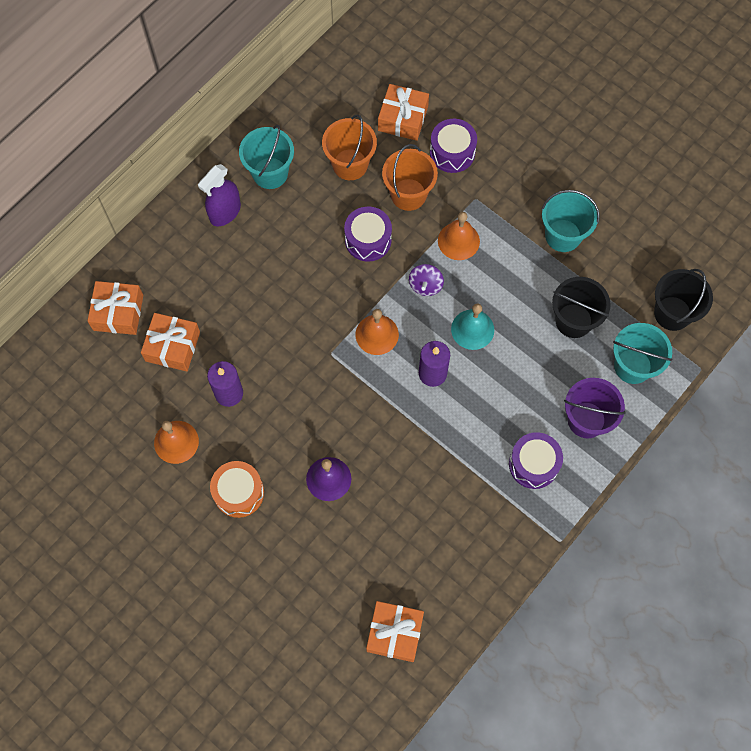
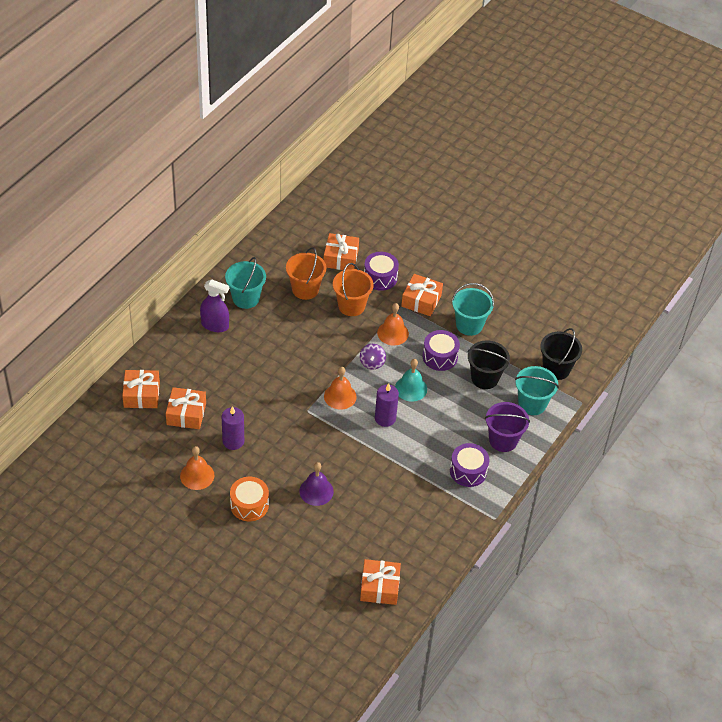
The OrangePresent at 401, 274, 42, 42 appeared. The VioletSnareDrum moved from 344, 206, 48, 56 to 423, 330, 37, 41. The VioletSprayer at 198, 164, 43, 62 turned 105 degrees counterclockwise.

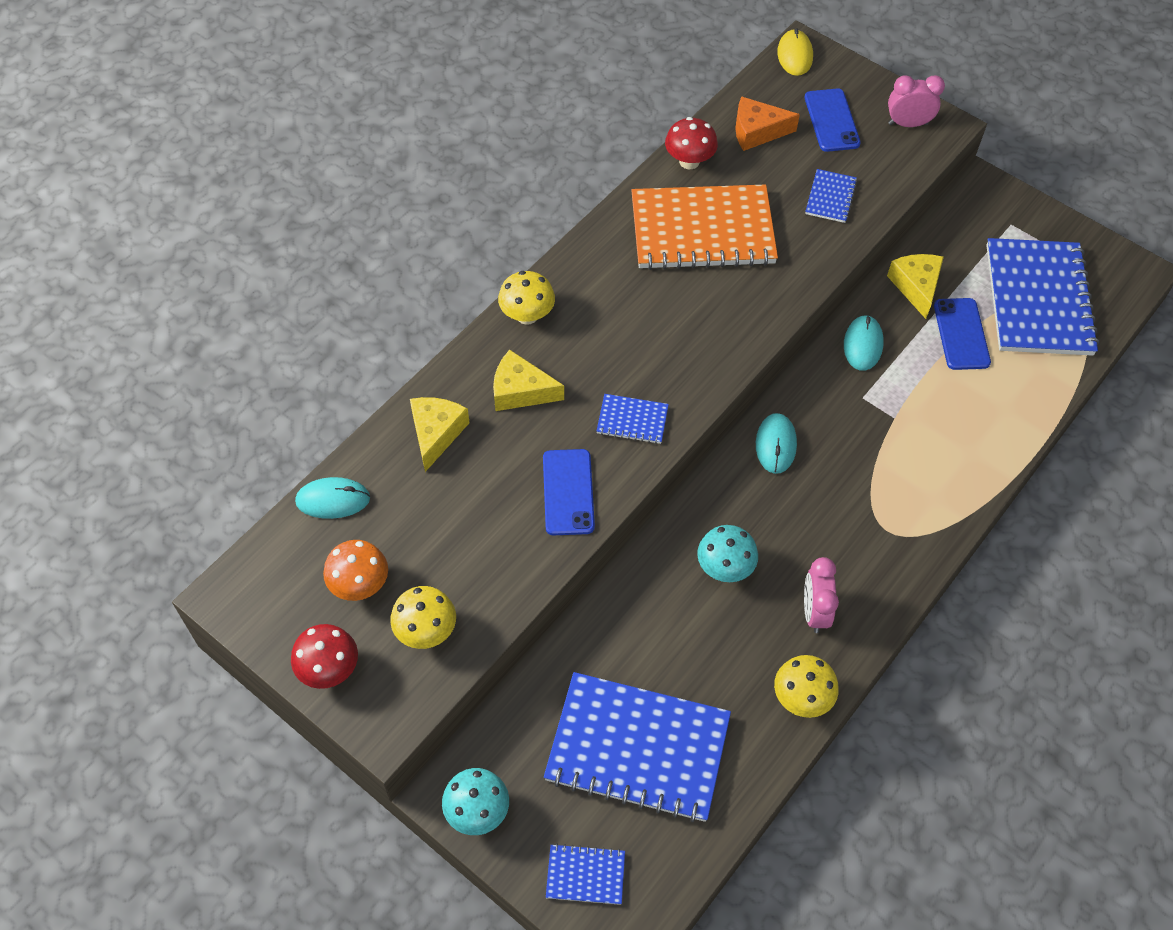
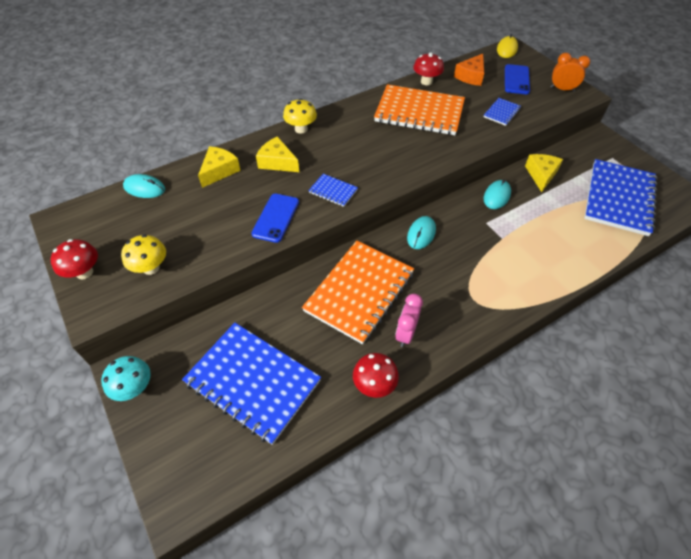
The OrangeFungus at 323, 540, 65, 61 disappeared. The BlueNotebook at 546, 844, 79, 61 disappeared. The BlueMobilePhone at 934, 298, 57, 72 disappeared. The AquaFungus at 697, 525, 61, 57 was replaced by the OrangeNotebook at 302, 241, 112, 103. The BrightYellowFungus at 774, 655, 65, 63 became the RedFungus at 353, 353, 46, 45. The PinkAlarmClock at 888, 75, 57, 52 became the OrangeAlarmClock at 550, 53, 40, 39. The OrangePieceOfCheese at 735, 96, 65, 55 turned 75 degrees counterclockwise.

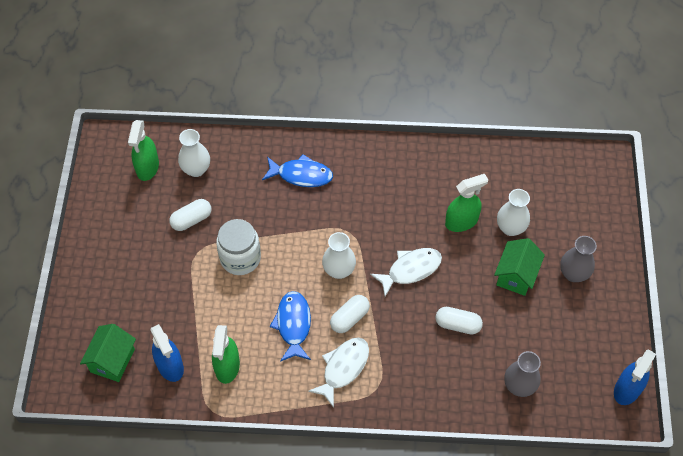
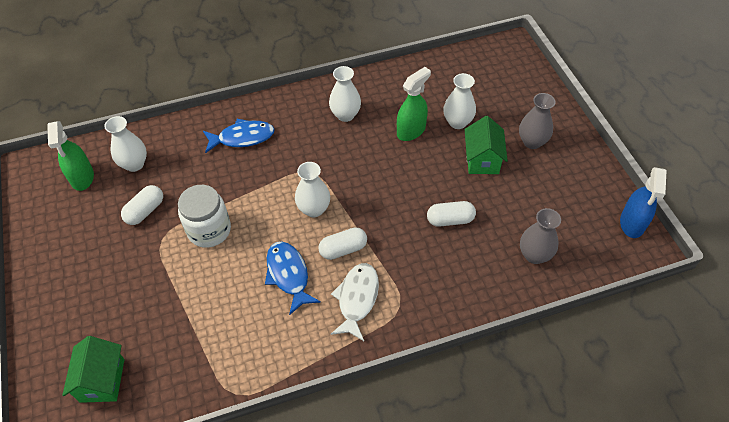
The BlueSprayer at 151, 324, 33, 58 disappeared. The GreenSprayer at 212, 325, 28, 59 disappeared. The PureWhiteFish at 370, 248, 72, 49 disappeared. The PureWhiteFlowerVase at 329, 66, 32, 56 appeared. The PureWhiteCapsule at 330, 295, 40, 38 turned 45 degrees clockwise.

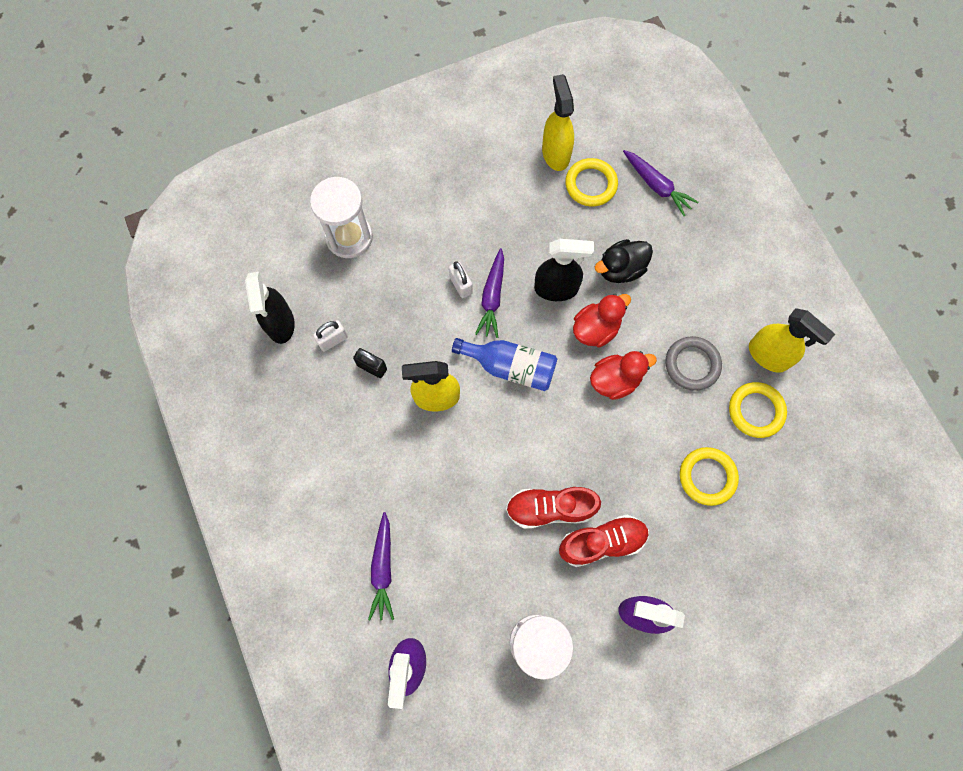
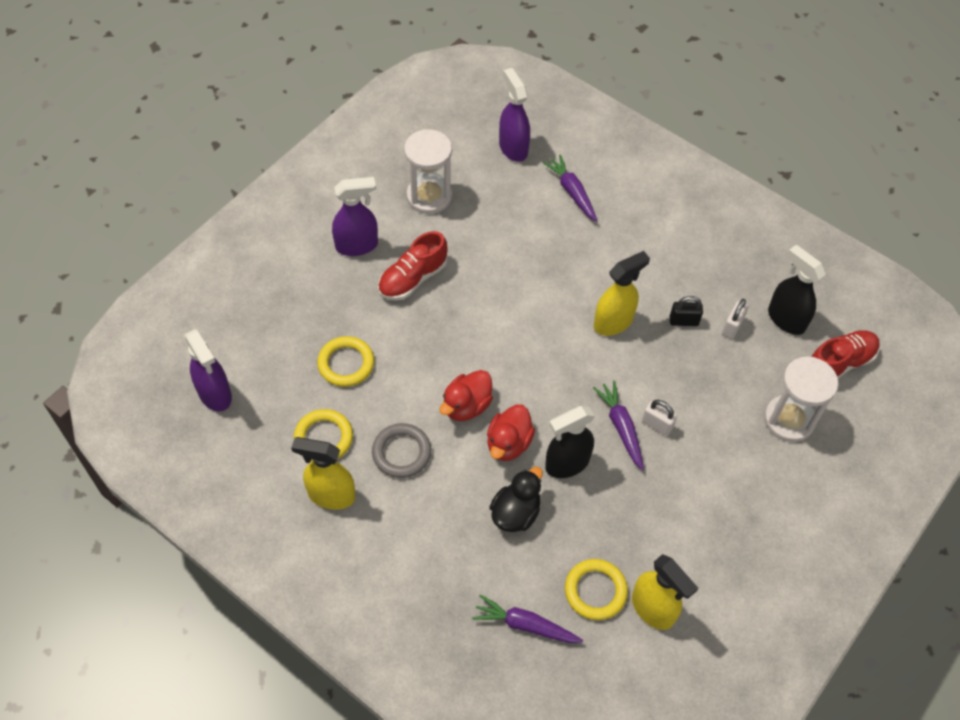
The BlueBottle at 452, 338, 105, 53 disappeared. The VioletSprayer at 185, 329, 47, 83 appeared. The RedSneaker moved from 506, 487, 95, 42 to 811, 330, 69, 48.

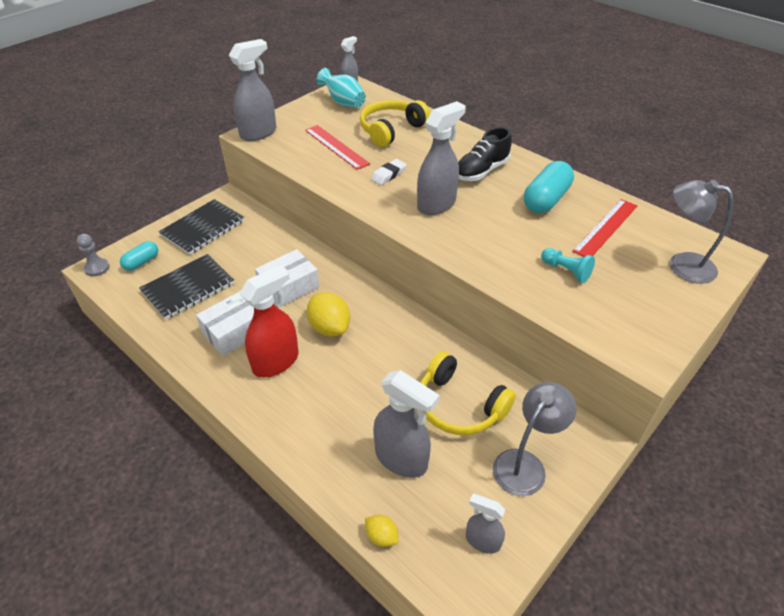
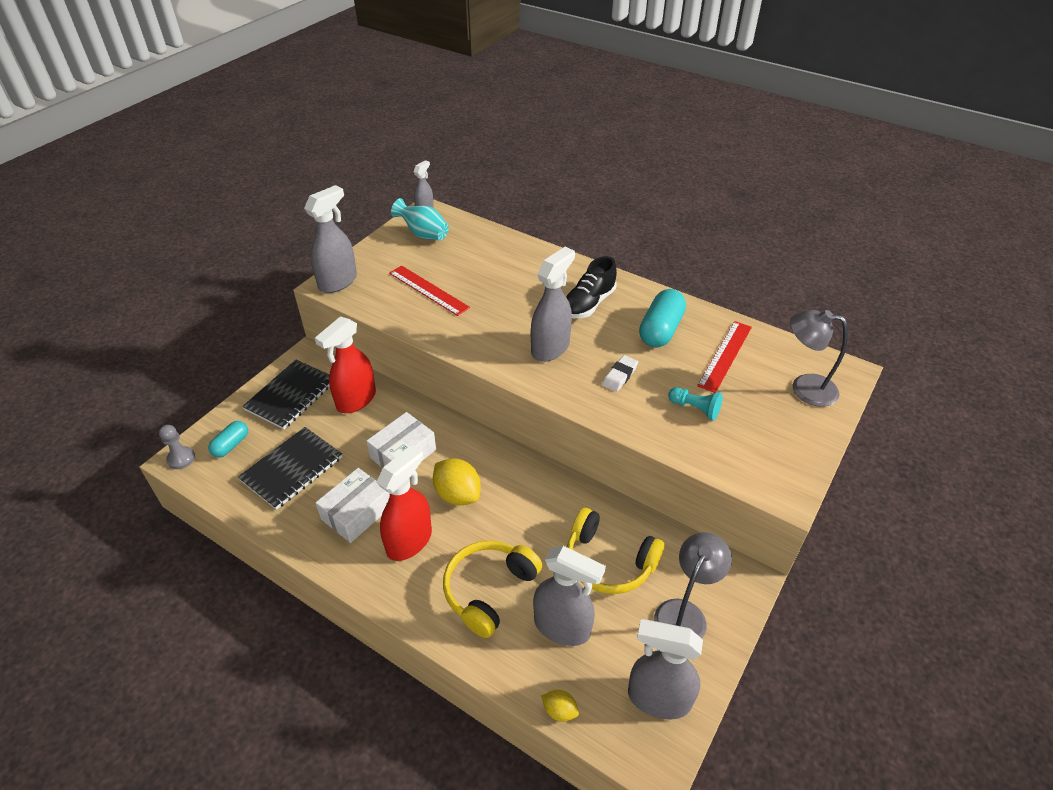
The RedSprayer at 315, 317, 61, 96 appeared. The BrightYellowOverEarHeadphones moved from 360, 100, 70, 47 to 443, 540, 99, 98. The PureWhitePencilEraser moved from 371, 159, 36, 26 to 602, 355, 36, 37. The AshGreySprayer at 466, 493, 39, 61 changed to 1.77 times the size.

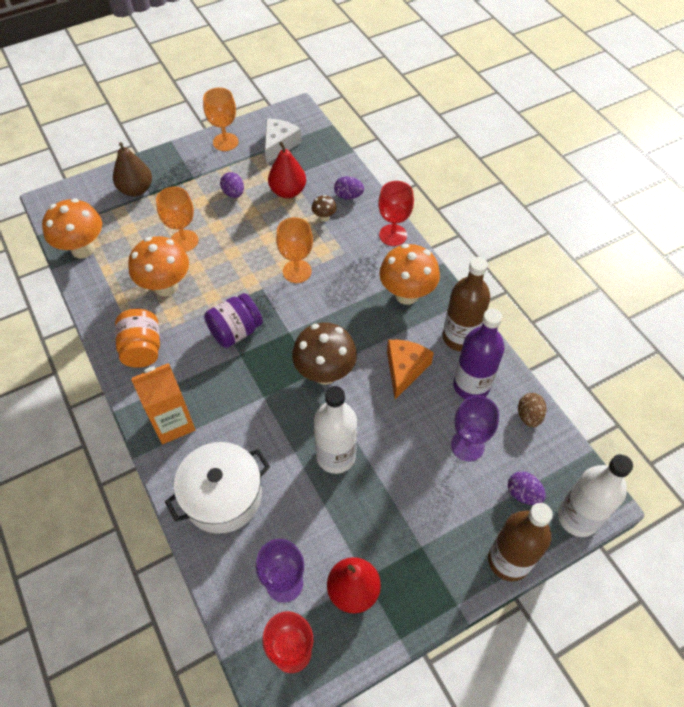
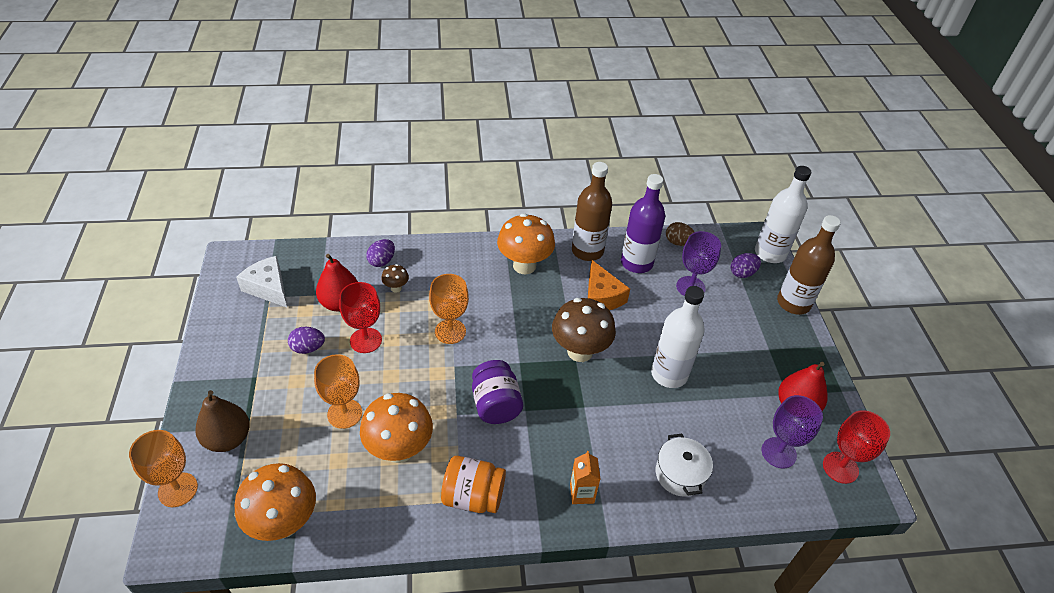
The OrangeChalice moved from 203, 87, 35, 64 to 129, 430, 69, 77. The RedChalice moved from 378, 181, 36, 65 to 339, 282, 43, 71. The OrangePieceOfCheese at 387, 340, 47, 59 turned 150 degrees counterclockwise. The OrangeMilkCarton at 131, 363, 65, 81 changed to 0.58 times the size. The PureWhitePot at 165, 442, 105, 92 changed to 0.64 times the size.

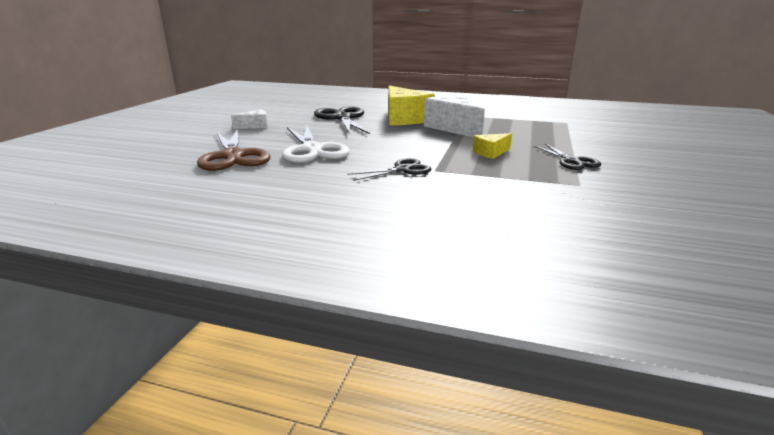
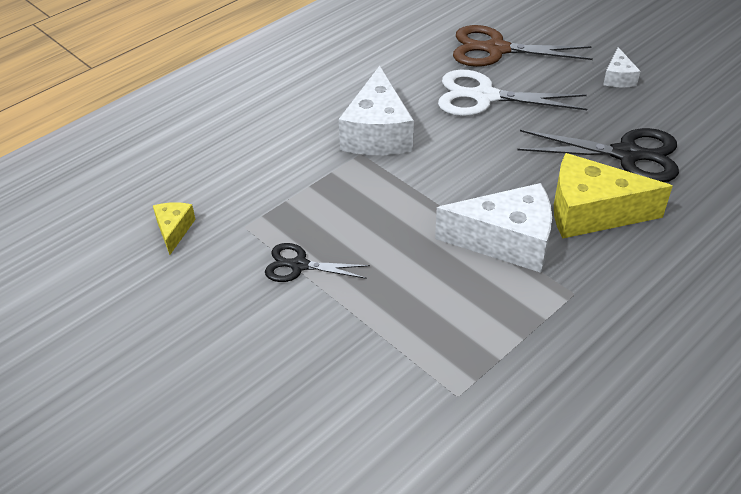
The BrightYellowPieceOfCheese moved from 473, 133, 39, 26 to 153, 202, 43, 53. The EbonyPairOfScissors at 347, 158, 85, 23 was replaced by the PureWhitePieceOfCheese at 339, 66, 75, 89.

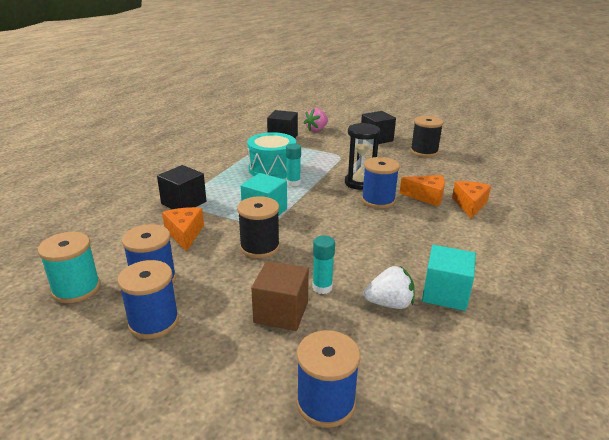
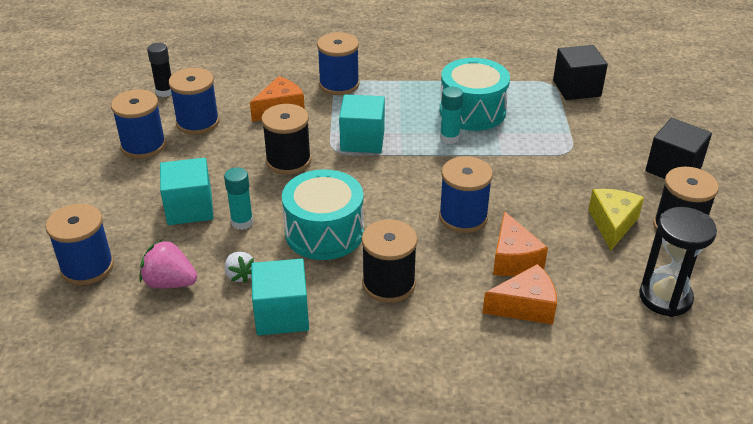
The AquaSnareDrum at 282, 169, 82, 91 appeared. The EbonyBobbin at 362, 219, 56, 84 appeared. The BrightYellowPieceOfCheese at 588, 189, 56, 62 appeared. The PinkStrawberry moved from 304, 108, 24, 23 to 139, 239, 58, 49. The EbonySandglass moved from 345, 123, 35, 67 to 639, 207, 78, 110. The AquaBobbin at 38, 232, 62, 71 was replaced by the EbonyGlue at 147, 43, 25, 54. The EbonyCube at 157, 165, 49, 44 was replaced by the BlueBobbin at 317, 32, 43, 63. The BrownCube at 251, 261, 58, 70 became the AquaCube at 160, 158, 54, 67. The PureWhiteStrawberry at 364, 266, 51, 43 changed to 0.65 times the size.

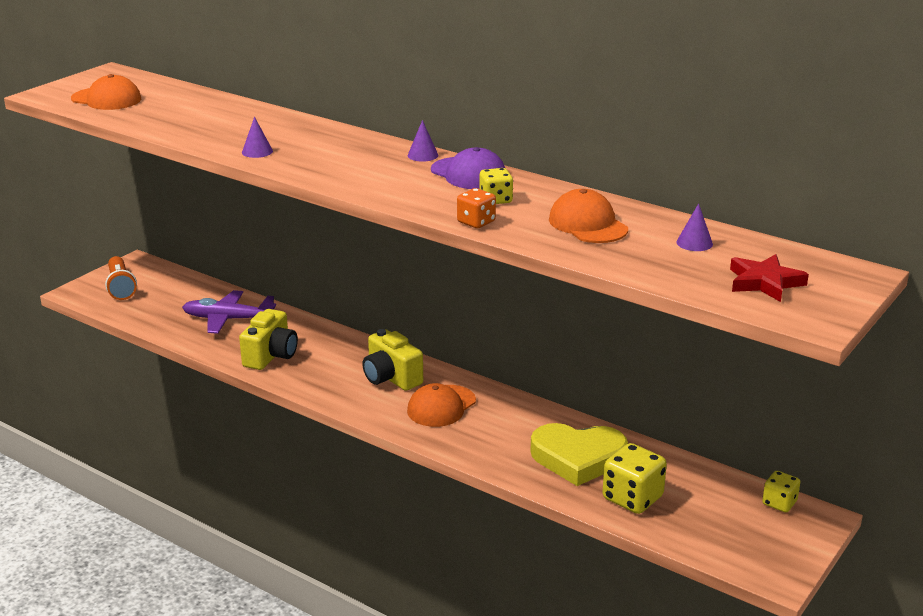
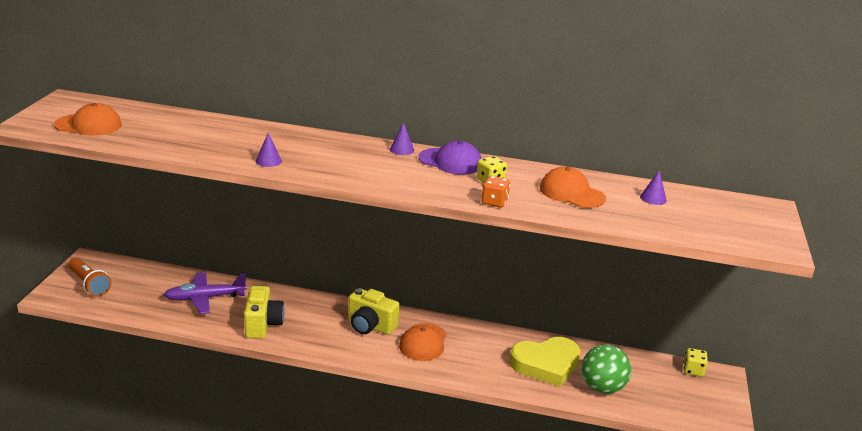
The RedStarShape at 730, 254, 79, 48 disappeared. The BrightYellowDie at 603, 443, 64, 71 was replaced by the GreenSphere at 582, 344, 49, 50.

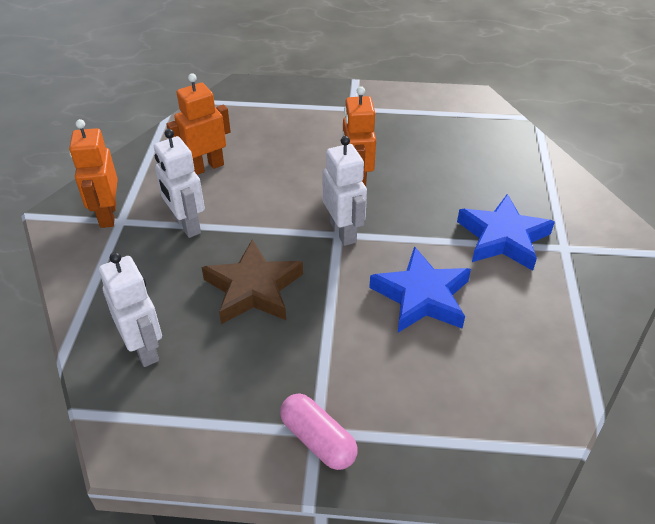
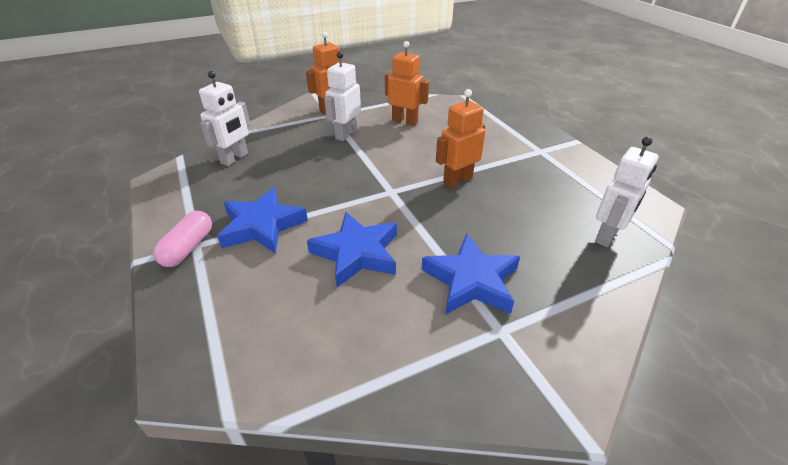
The BrownStarShape at 202, 239, 101, 85 disappeared. The BlueStarShape at 217, 187, 91, 67 appeared. The PureWhiteToyRobot moved from 322, 136, 45, 110 to 595, 137, 64, 110.

